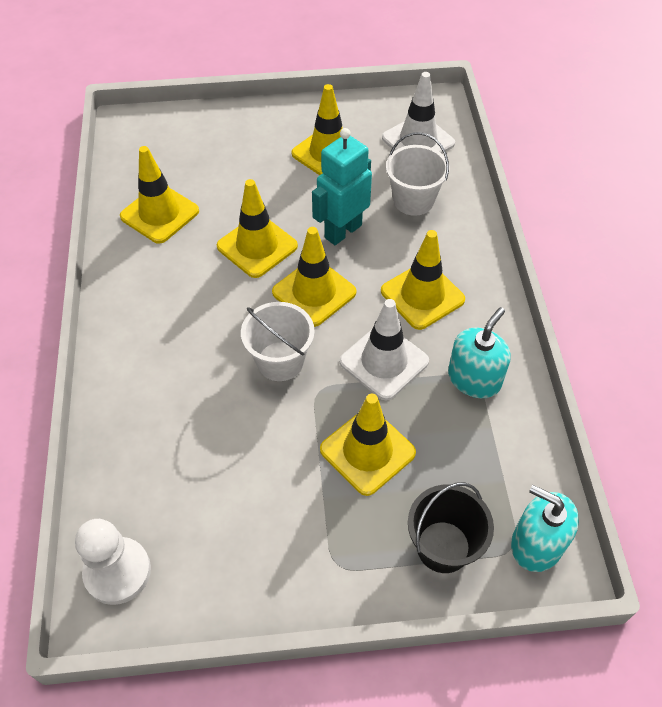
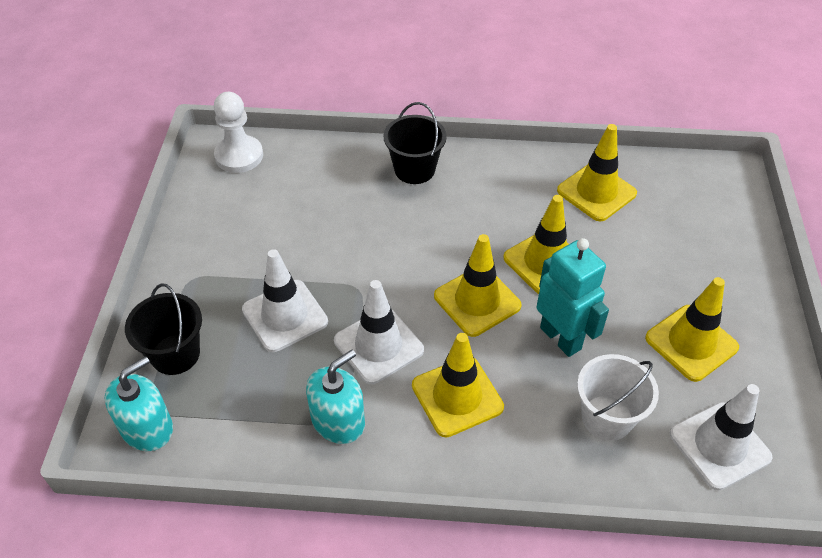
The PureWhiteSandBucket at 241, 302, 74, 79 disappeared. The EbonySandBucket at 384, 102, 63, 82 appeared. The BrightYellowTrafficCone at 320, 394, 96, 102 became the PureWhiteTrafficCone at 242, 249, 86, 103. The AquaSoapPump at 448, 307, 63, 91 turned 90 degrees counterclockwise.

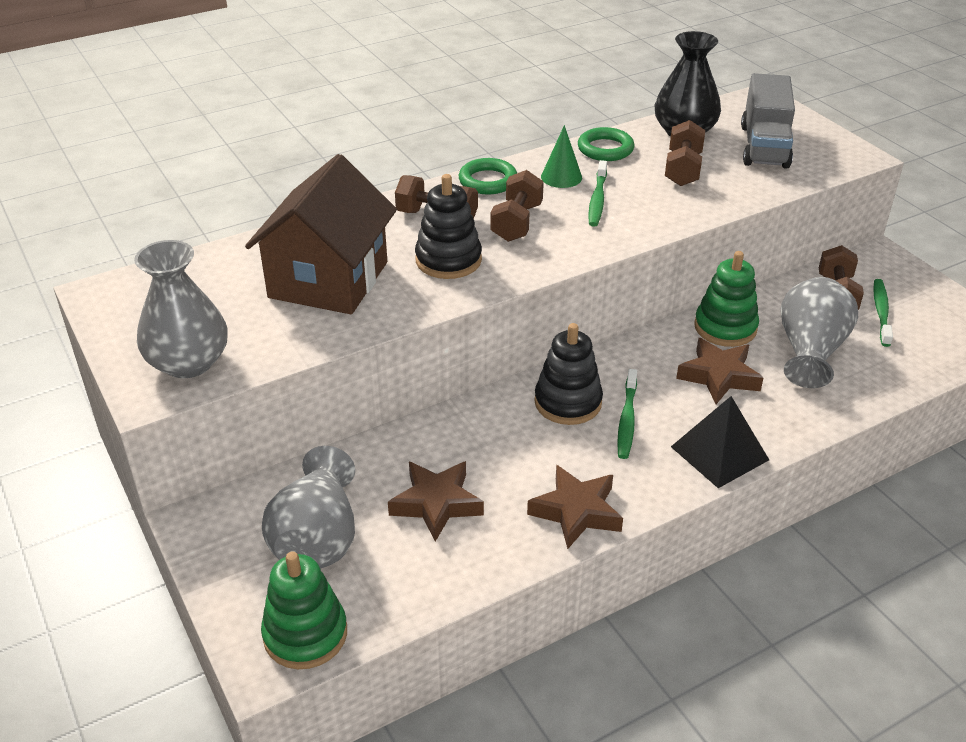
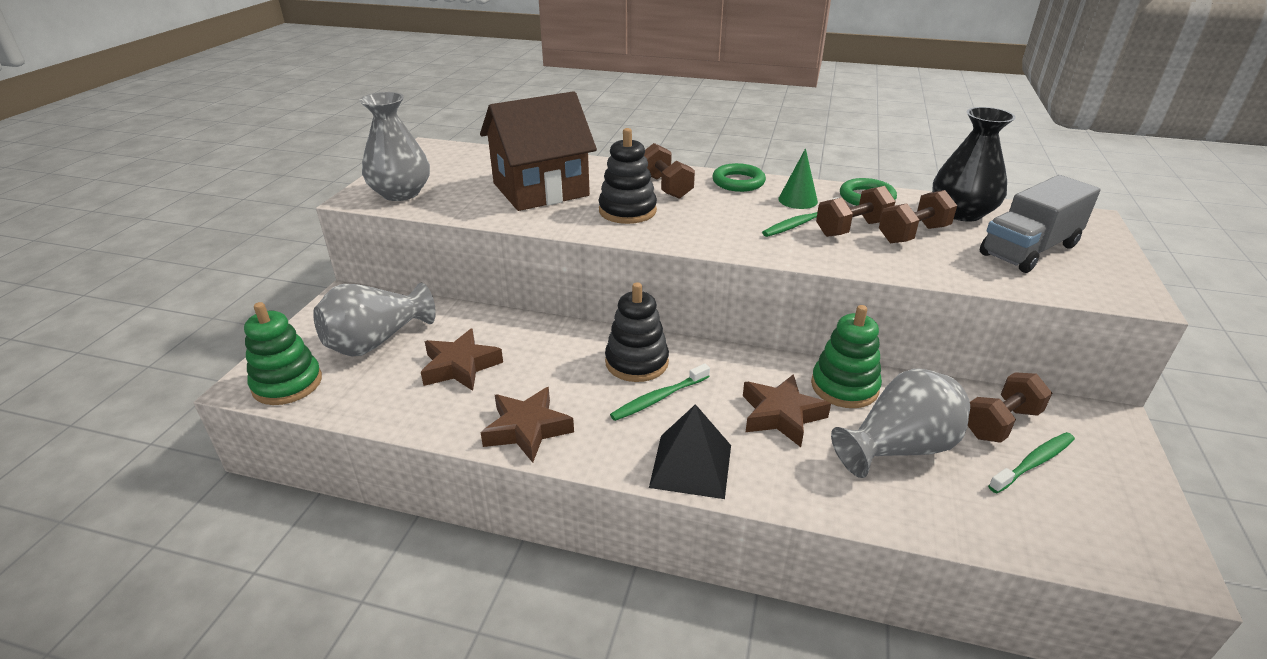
The BrownFreeWeight moved from 491, 170, 53, 72 to 816, 186, 80, 51.

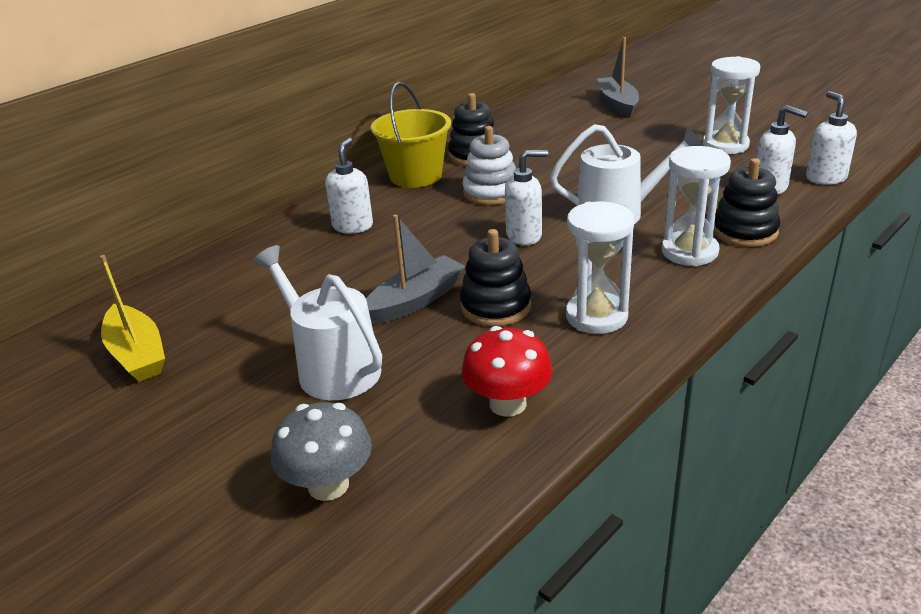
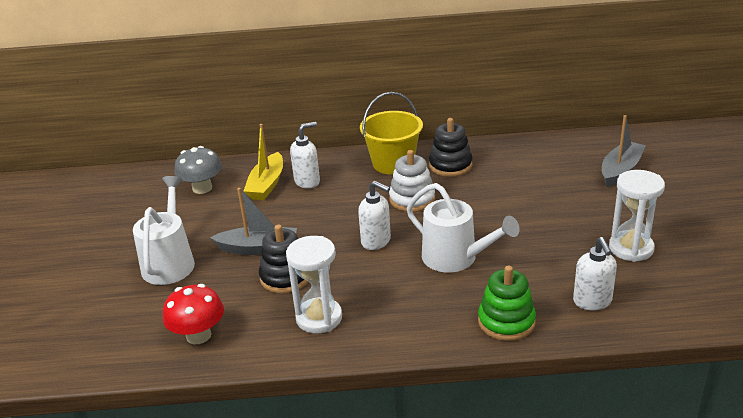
The PureWhiteSandglass at 662, 146, 69, 121 disappeared. The PureWhiteSoapPump at 806, 91, 51, 94 disappeared. The BrightYellowSailboat moved from 100, 255, 65, 127 to 244, 124, 39, 76. The AshGreyFungus moved from 271, 402, 101, 99 to 175, 146, 47, 48. The EbonyStackingRings at 713, 158, 67, 89 became the GreenStackingRings at 478, 266, 58, 75.

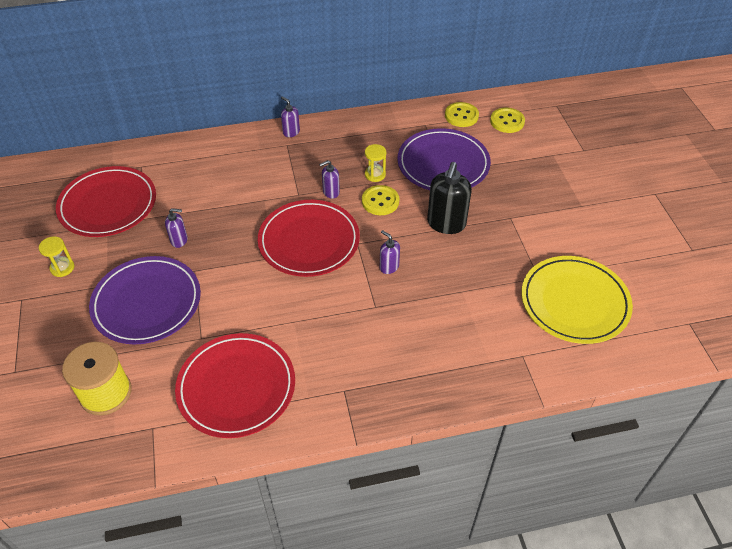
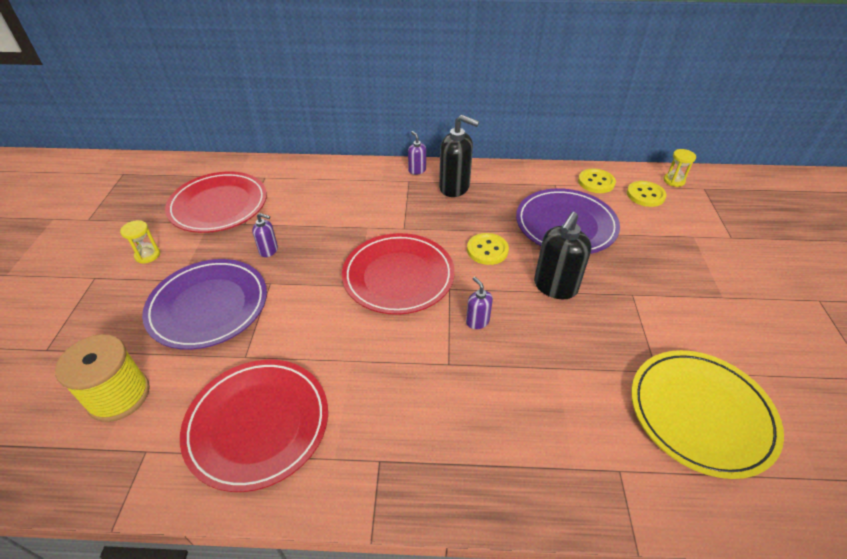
The VioletSoapPump at 319, 160, 21, 39 disappeared. The EbonySoapPump at 439, 115, 40, 82 appeared. The BrightYellowSandglass moved from 365, 144, 21, 38 to 663, 149, 33, 38.

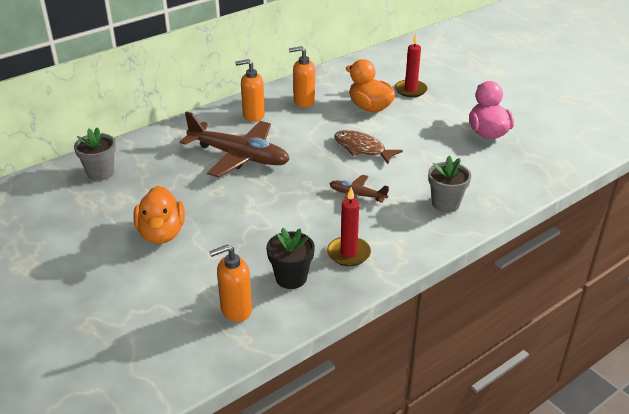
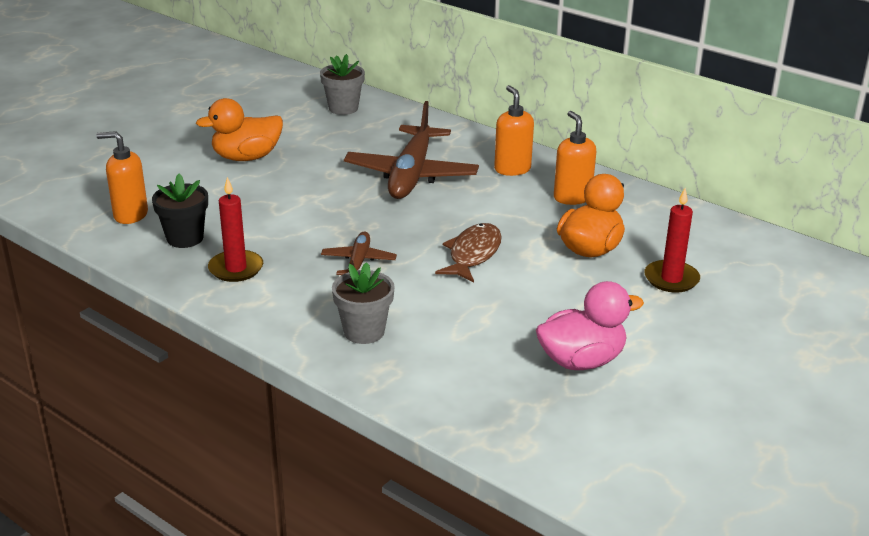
The OrangeSoapPump at 209, 244, 43, 78 turned 45 degrees counterclockwise.

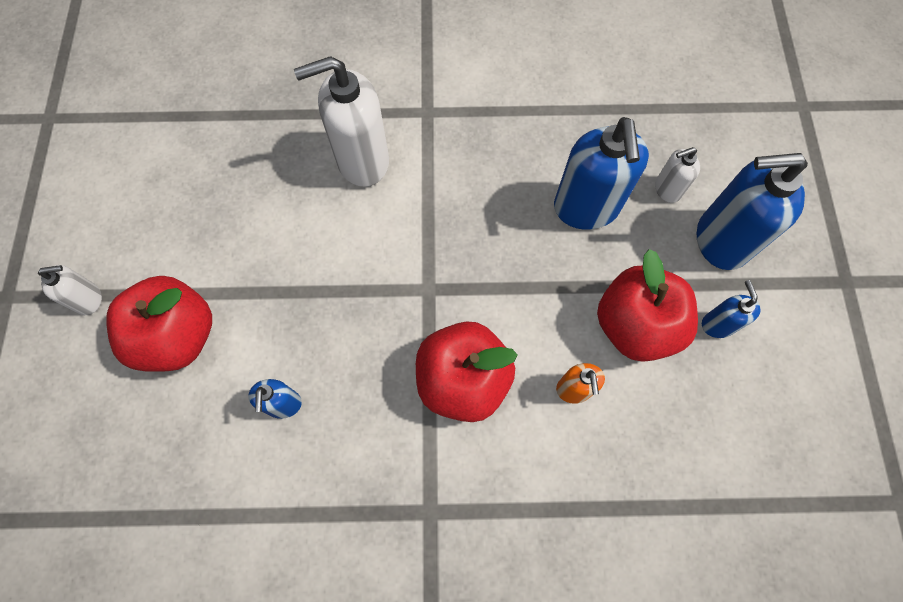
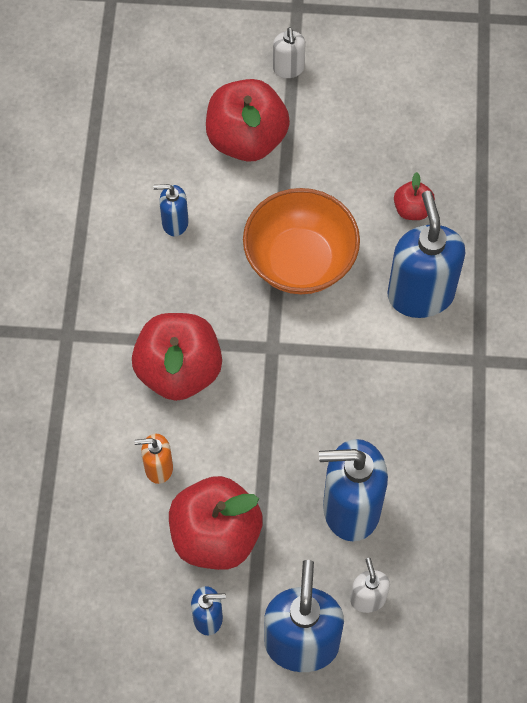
The OrangeDeepDish at 243, 188, 117, 106 appeared. The RedToyApple at 394, 172, 41, 48 appeared. The PureWhiteSoapPump at 294, 56, 95, 131 became the BlueSoapPump at 387, 191, 78, 127.

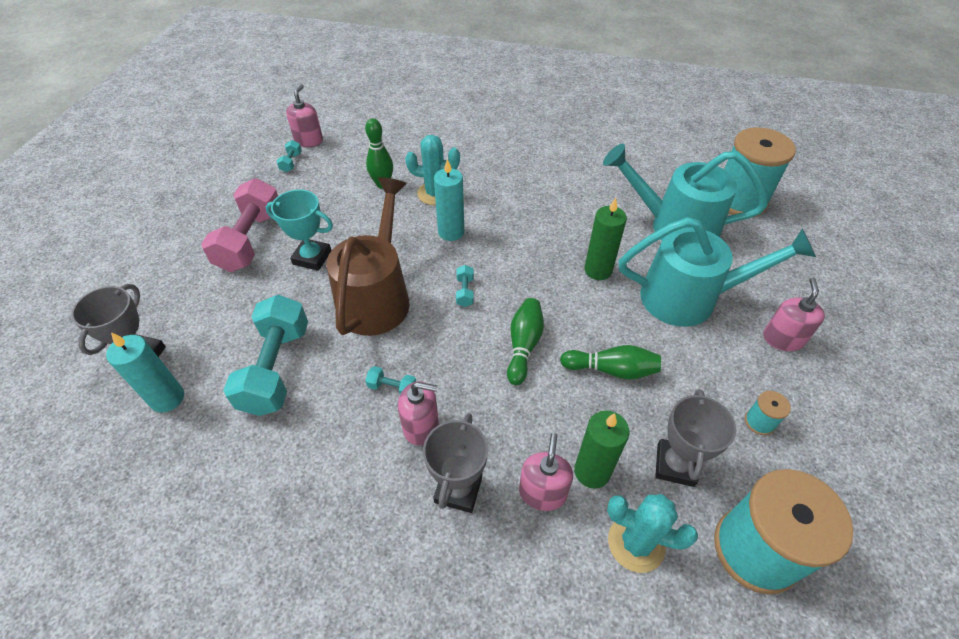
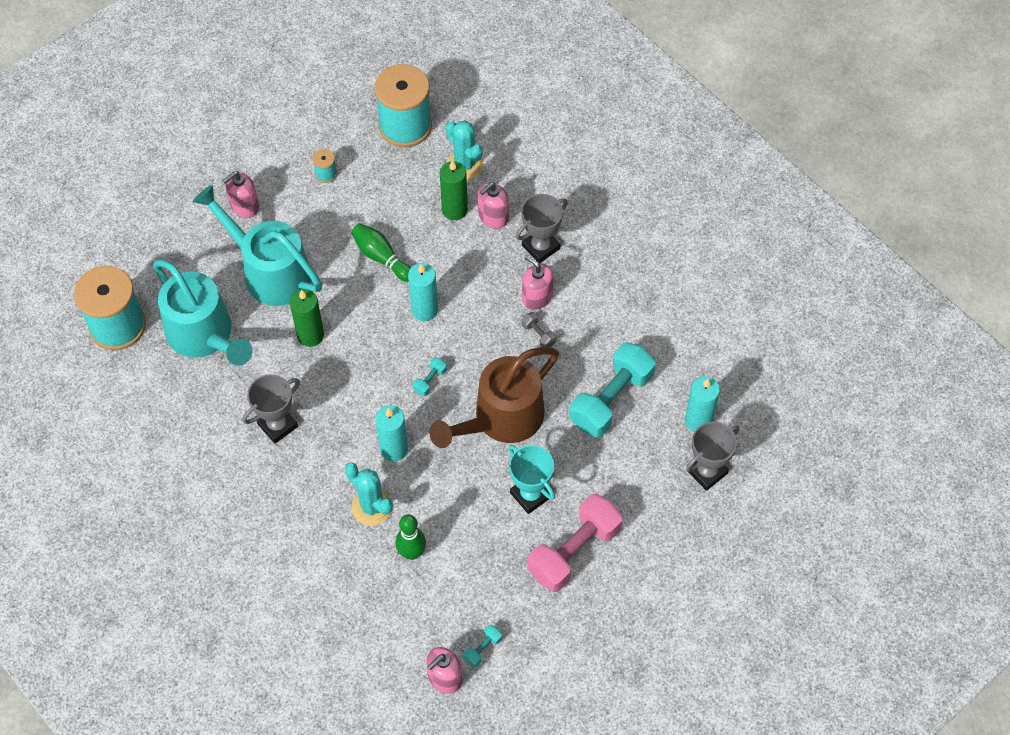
The AshGreyAwardCup moved from 655, 389, 81, 98 to 243, 374, 57, 70. The GreenTenpin at 507, 298, 37, 87 was replaced by the AquaCandle at 408, 263, 30, 58. The AquaFreeWeight at 365, 366, 51, 28 became the AshGreyFreeWeight at 522, 312, 34, 36.

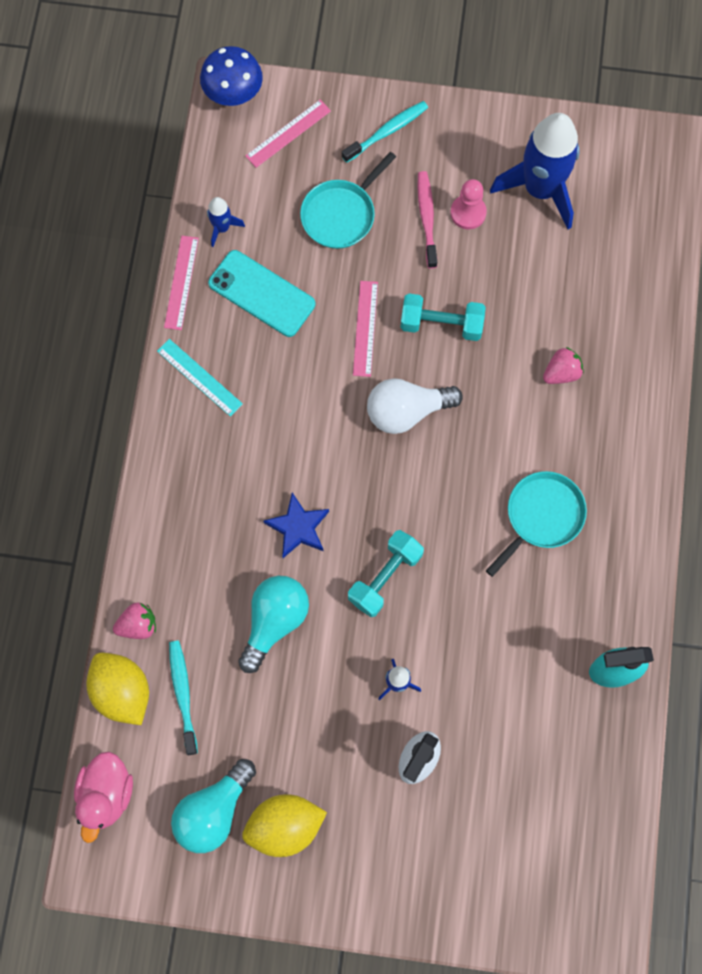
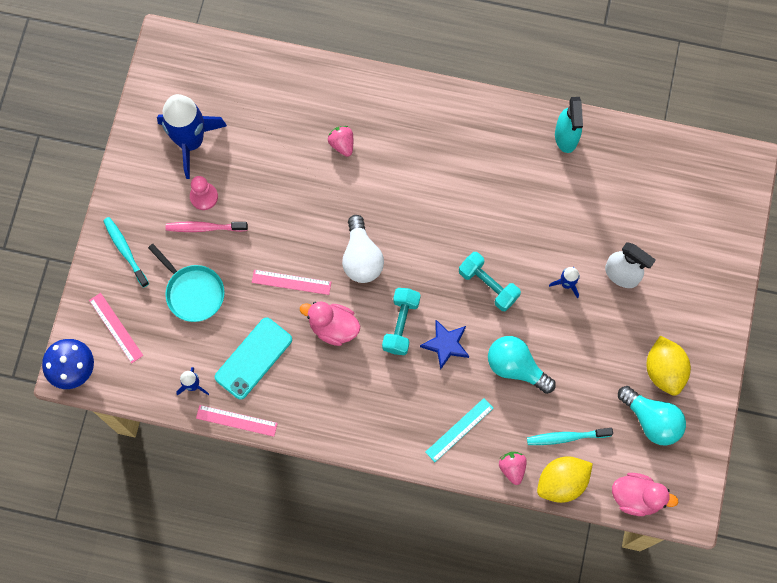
The AquaPan at 486, 471, 101, 106 disappeared. The PinkRubberDuck at 300, 301, 60, 45 appeared. The AquaMeasuringStick moved from 157, 339, 86, 78 to 425, 398, 69, 64. The AquaFreeWeight moved from 400, 294, 86, 47 to 382, 288, 39, 67.

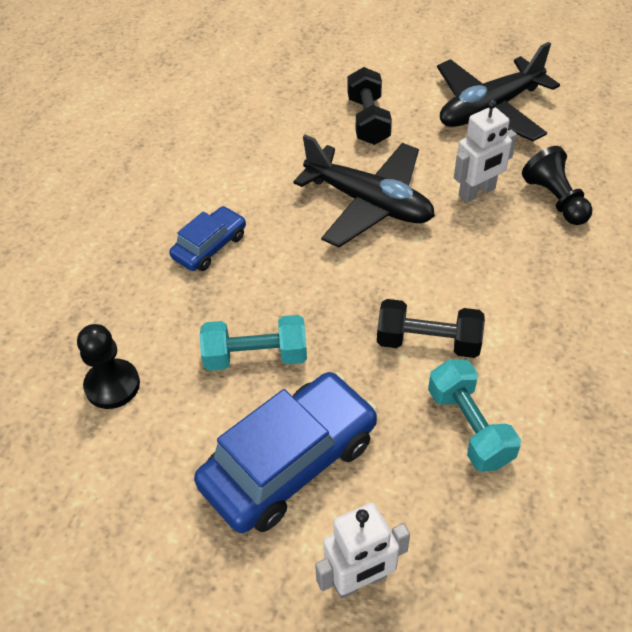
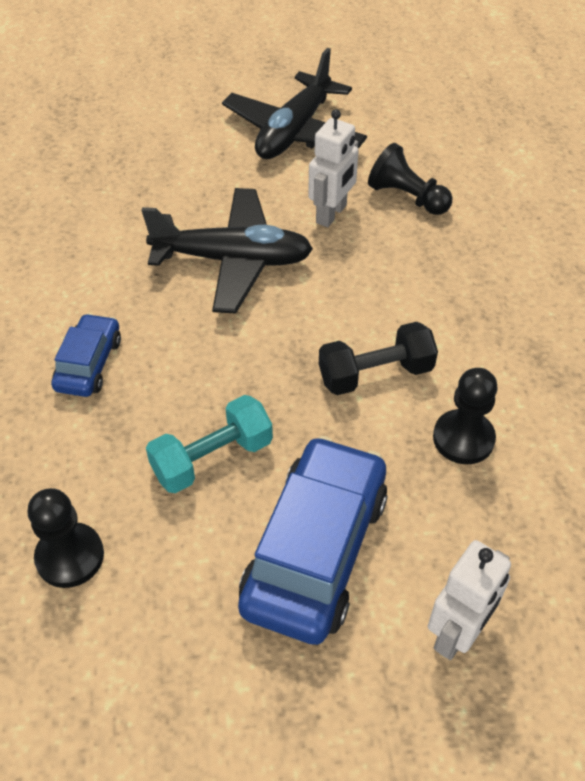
The EbonyFreeWeight at 347, 67, 45, 78 disappeared. The AquaFreeWeight at 428, 359, 93, 113 was replaced by the EbonyPawn at 433, 368, 65, 96.

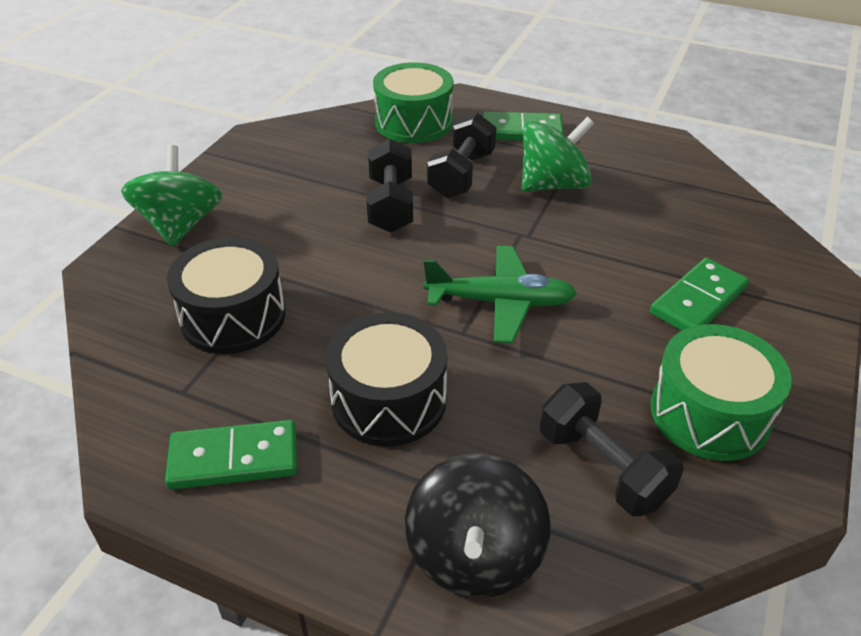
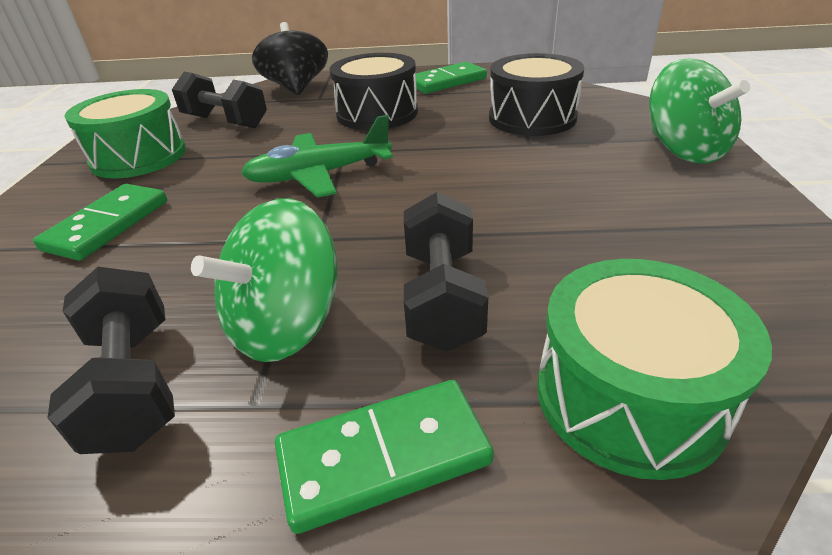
The EbonyFreeWeight moved from 367, 139, 46, 94 to 47, 267, 128, 187.

